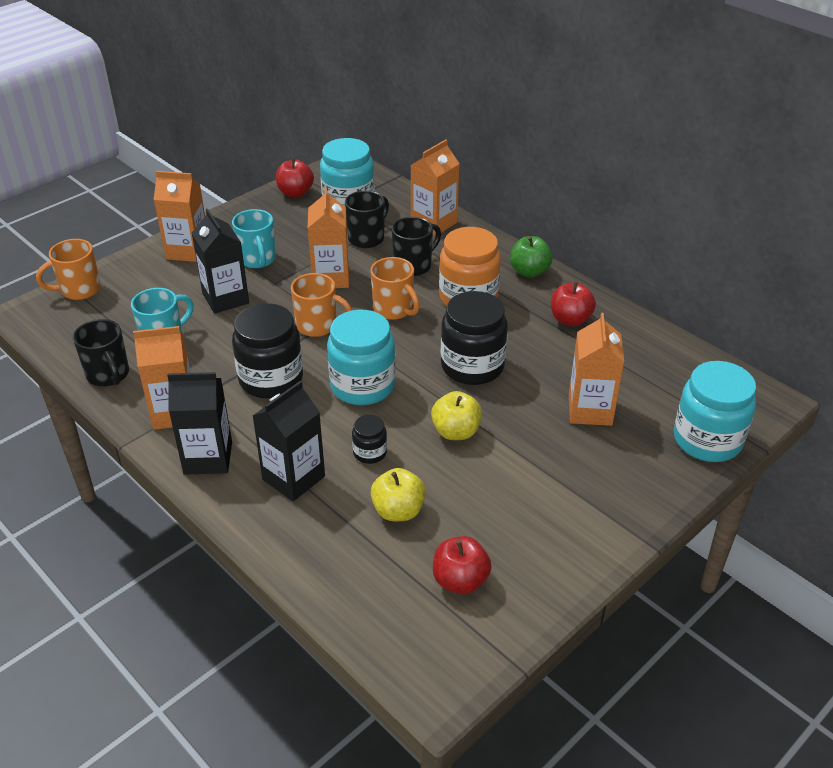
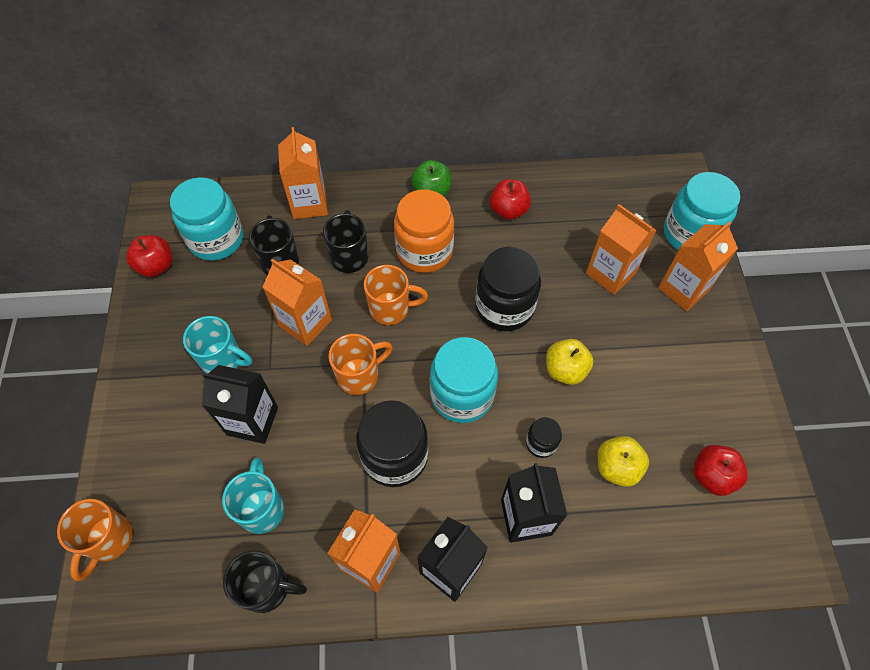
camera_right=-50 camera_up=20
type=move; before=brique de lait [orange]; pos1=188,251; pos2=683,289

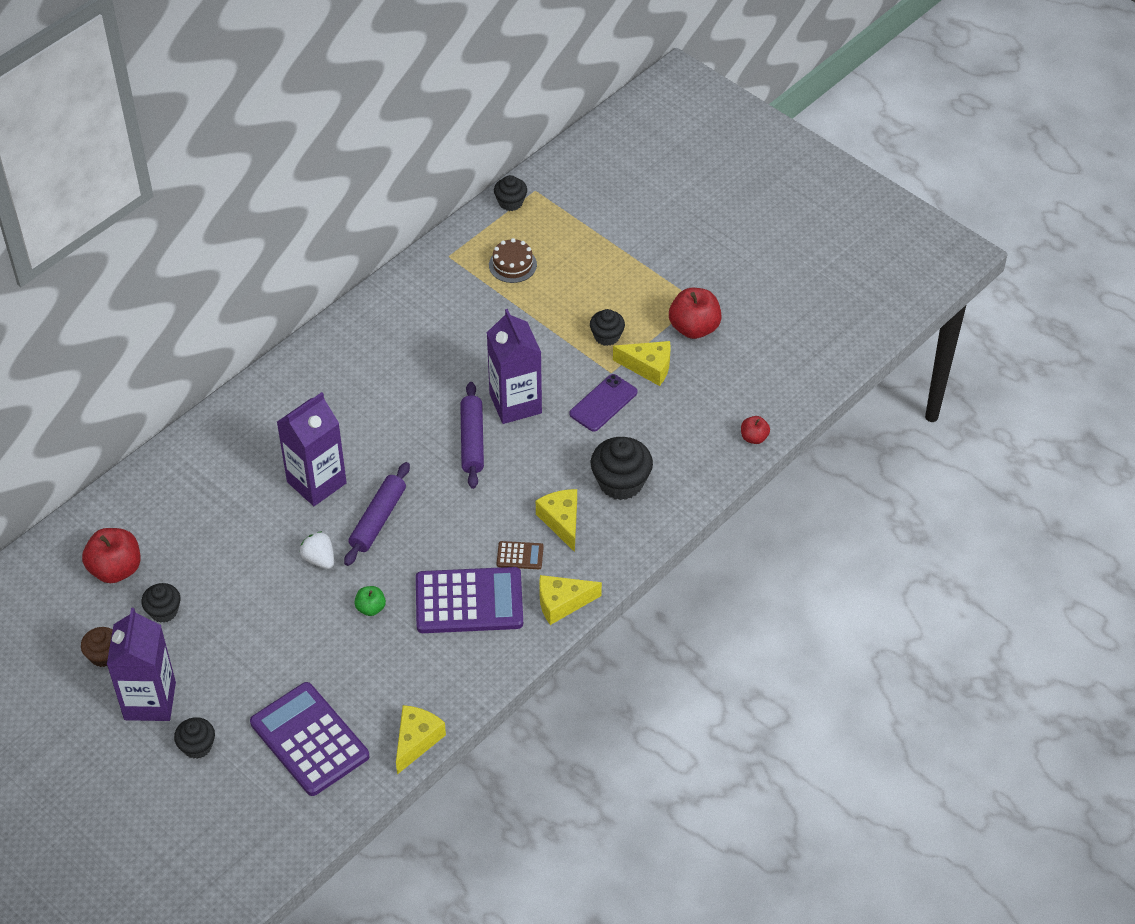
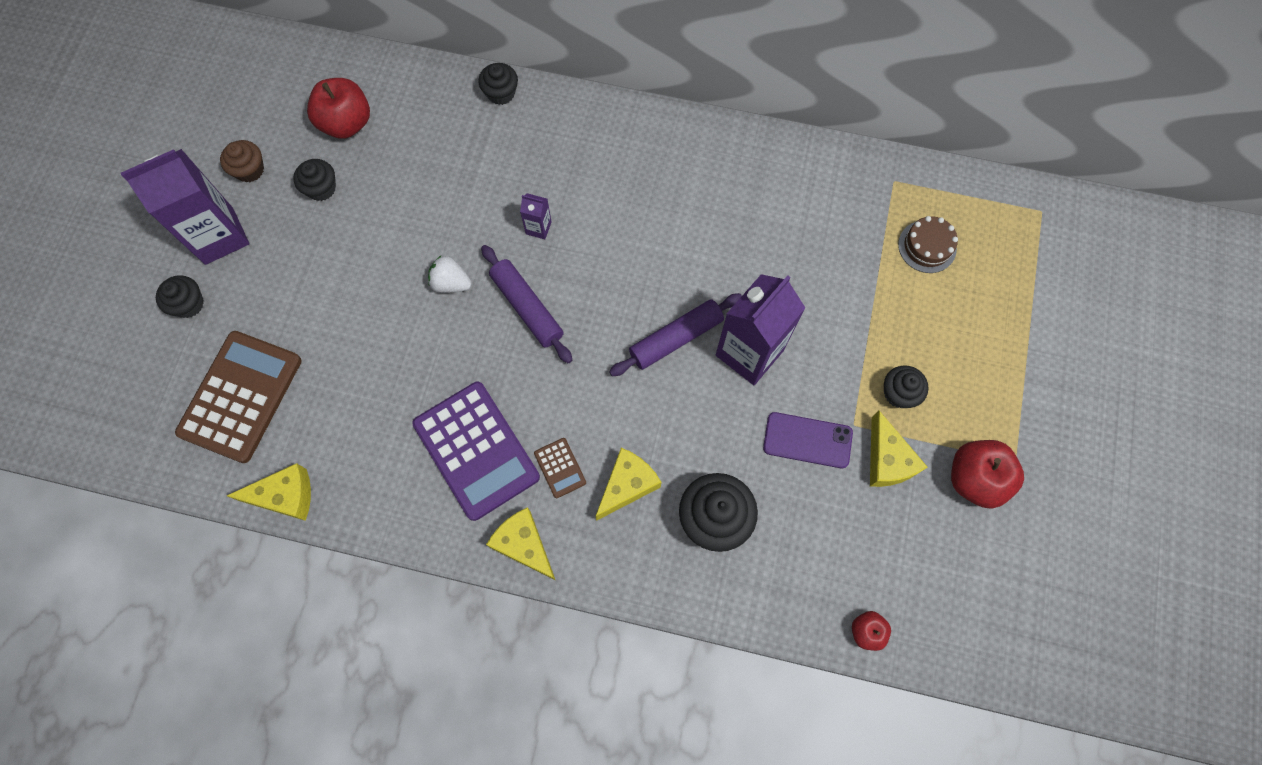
camera_right=60 camera_up=20
type=delete; before=pomme [vert]; pos1=370,608
type=move; before=muffin [noir]; pos1=510,202; pos2=501,93
type=recolor; before=calculatrice [violet]; after=calculatrice [marron]; pos1=309,740; pos2=240,396
type=rotate; before=fraise [blanc]; pos1=319,559; pos2=451,283; turn=-90
type=rotate; before=rouleau à pâtisserie [violet]; pos1=378,519; pos2=527,308; turn=60
type=resize; before=brique de lait [violet]; pos1=316,482; pos2=538,228; scale=0.44

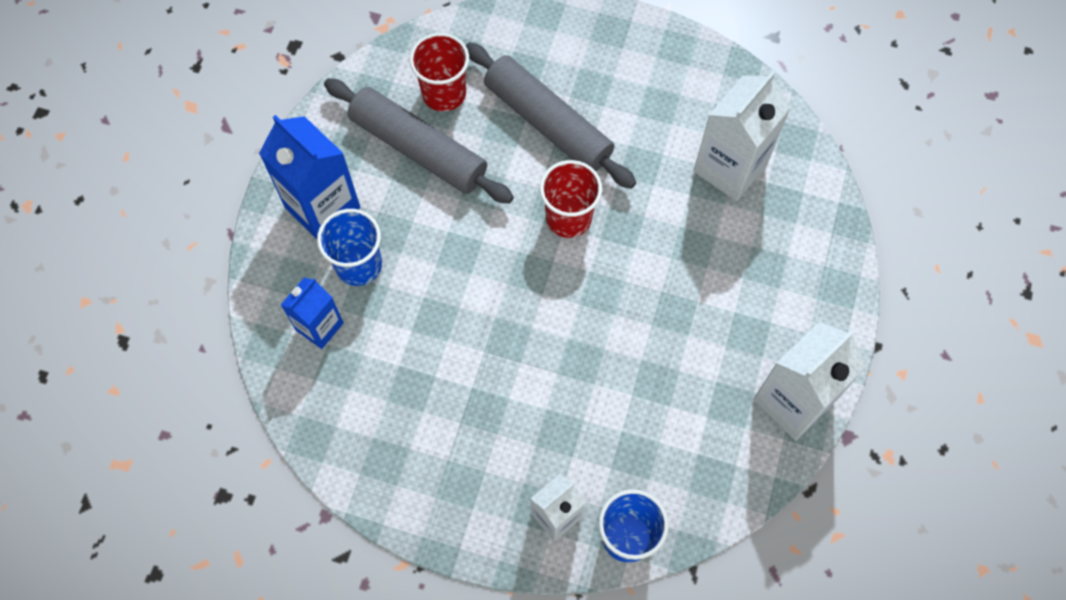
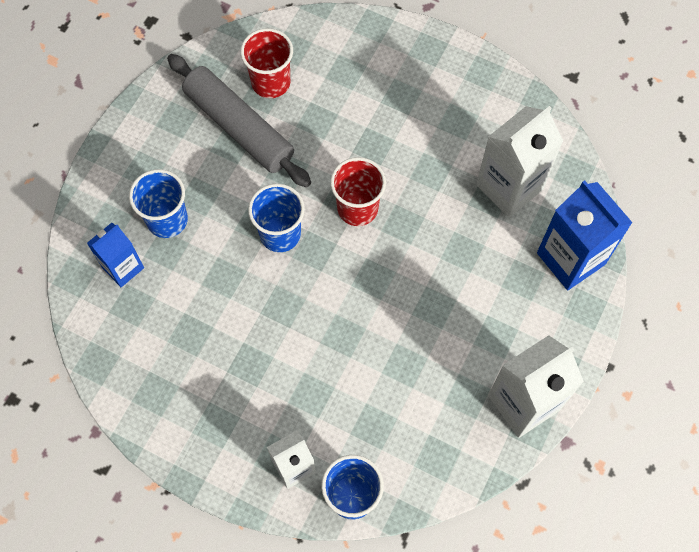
camera_right=10 camera_up=0
type=delete; before=rouleau à pâtisserie [gris]; pos1=547,123
type=insert; after=gobelet [bleu]; pos2=280,234
type=move; before=brique de lait [bleu]; pos1=322,207; pos2=571,258

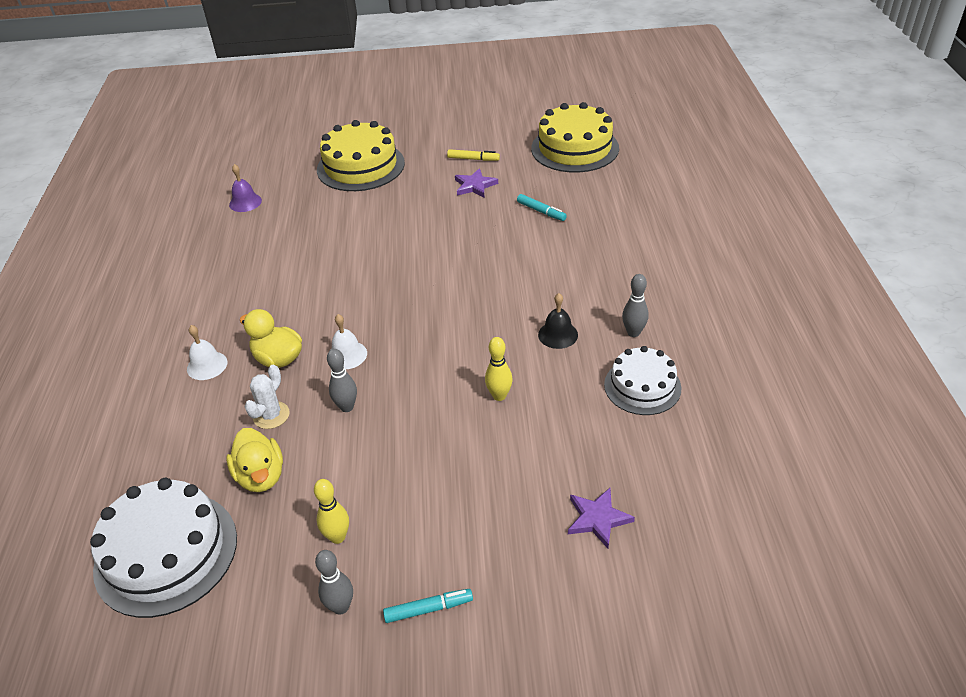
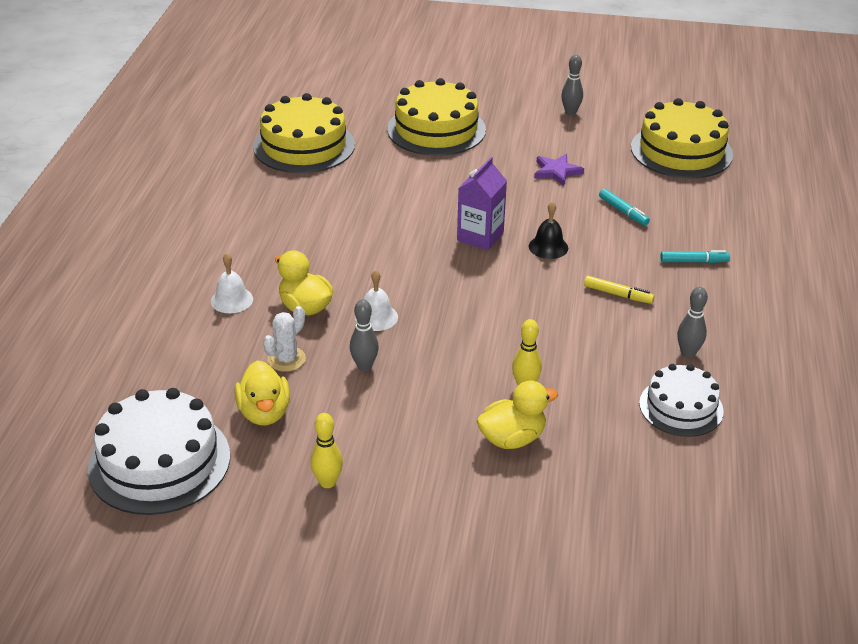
camera_right=10 camera_up=-5
type=delete; before=étoile [violet]; pos1=597,519
type=insert; after=brique de lait [violet]; pos2=480,236
type=insert; after=canard [jaune]; pos2=512,438
type=move; before=quille [gris]; pos1=341,607; pos2=570,112
type=move; before=feutre [turquoise]; pos1=428,609; pos2=694,261
type=move; before=feutre [jaune]; pos1=473,159; pos2=618,294
type=move; before=cloche [noir]; pos1=558,334; pos2=548,247
type=replace; before=cloche [violet]; after=gâteau [jaune]; pos1=245,202; pos2=304,146

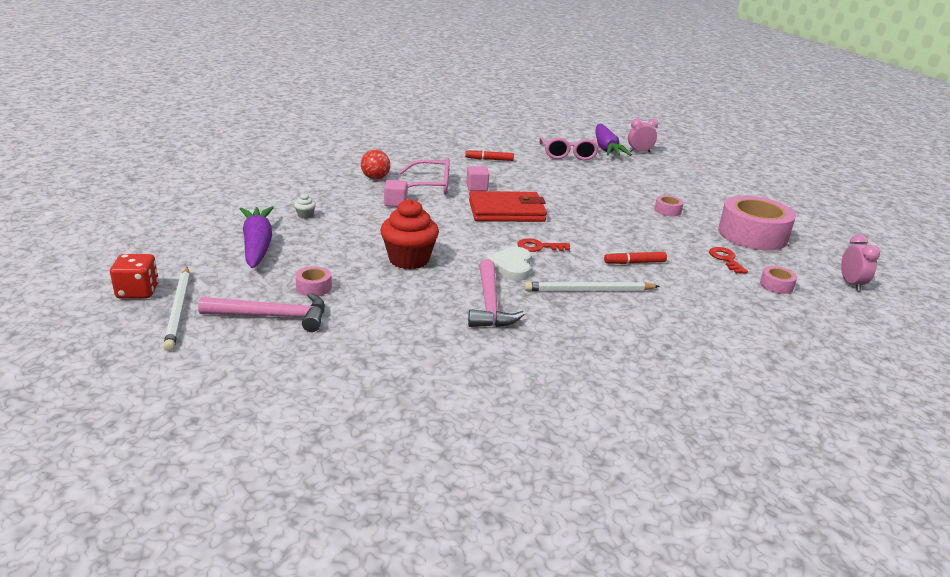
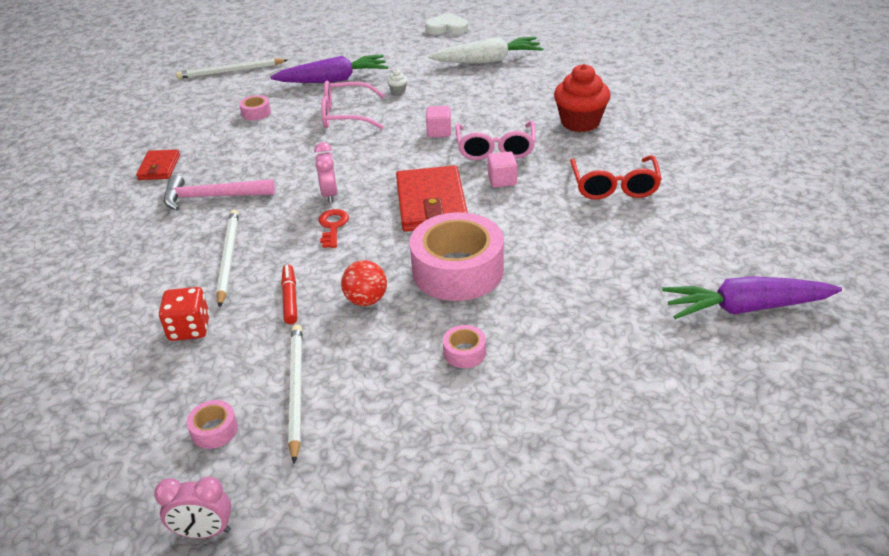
camera_right=95 camera_up=10
type=delete; before=marteau [rose]; pos1=273,316
type=insert; after=portefeuille [rouge]; pos2=159,167
type=insert; after=carotte [blanc]; pos2=487,61
type=move; before=dé [rouge]; pos1=138,292; pos2=189,328
type=move; before=balle [rouge]; pos1=375,178; pos2=366,300
type=move; before=muffin [rouge]; pos1=409,259; pos2=580,122
type=move; before=cœur [blanc]; pos1=511,267; pos2=447,28
type=move; before=lunettes [rose]; pos1=568,155; pos2=345,115
type=move; before=réveil [rose]; pos1=639,152; pos2=330,195
type=move; before=ruban adhésif [rose]; pos1=752,235; pos2=457,270
type=replace; before=feutre [rouge]; after=lunettes [rouge]; pos1=489,159; pos2=614,186
type=replace; before=clé [rouge]; after=crayon [blanc]; pos1=726,259; pos2=296,390

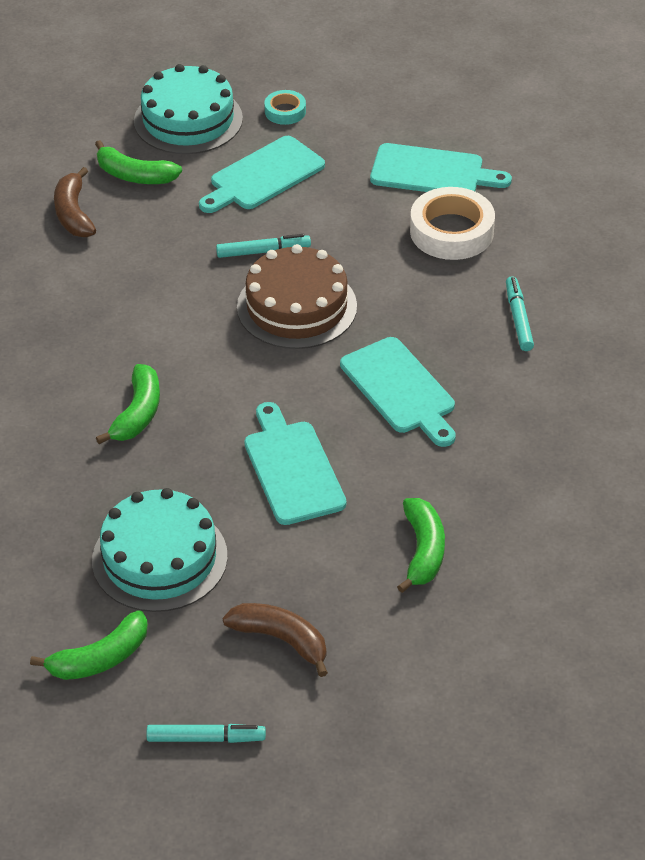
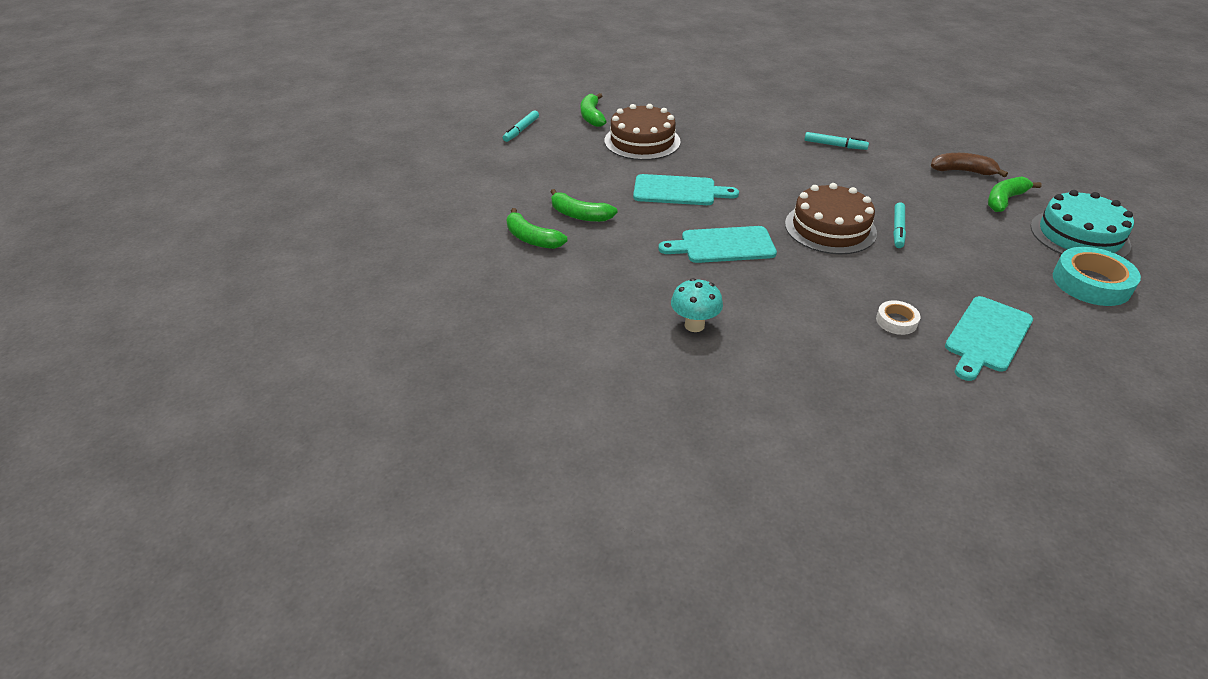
camera_right=115 camera_up=-5
type=delete; before=planche à découper [turquoise]; pos1=263,176
type=delete; before=banane [marron]; pos1=281,639
type=insert; after=champignon [turquoise]; pos2=694,325
type=move; before=banane [vert]; pos1=138,413; pos2=532,239
type=move; before=feutre [turquoise]; pos1=518,319; pos2=835,145
type=recolor; before=gâteau [turquoise]; after=gâteau [marron]; pos1=159,558; pos2=642,141
type=resize; before=ruban adhésif [turquoise]; pos1=285,111; pos2=1091,283; scale=1.9
type=resize; before=ruban adhésif [blanc]; pos1=451,231; pos2=896,321; scale=0.53

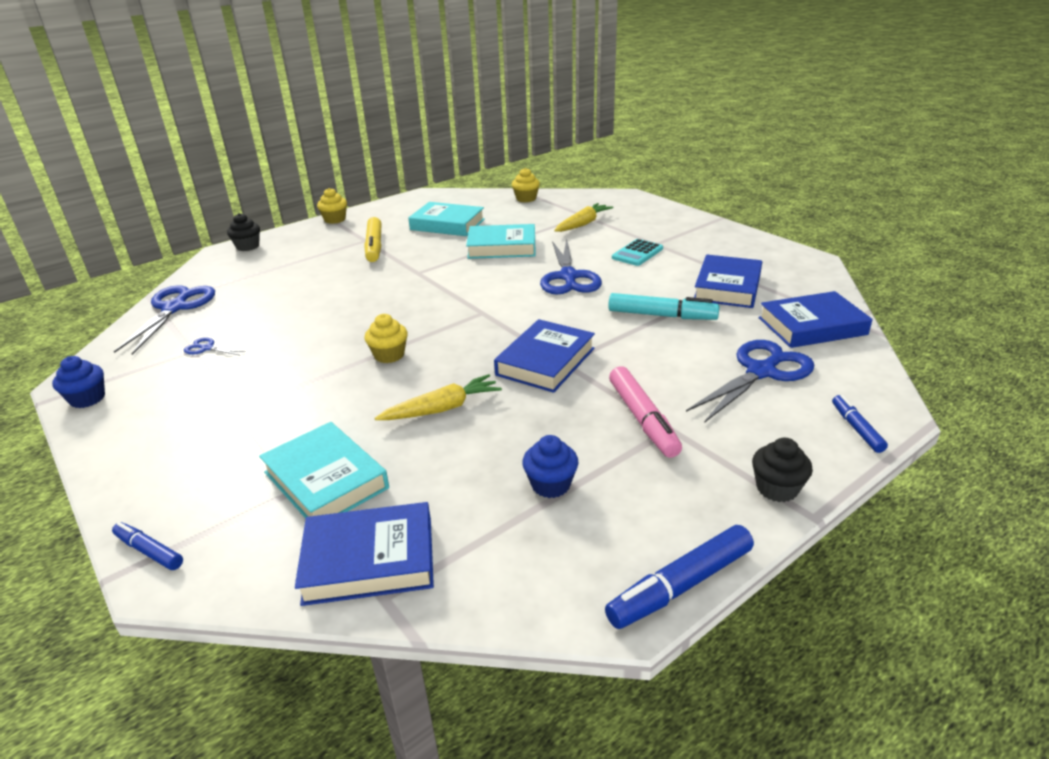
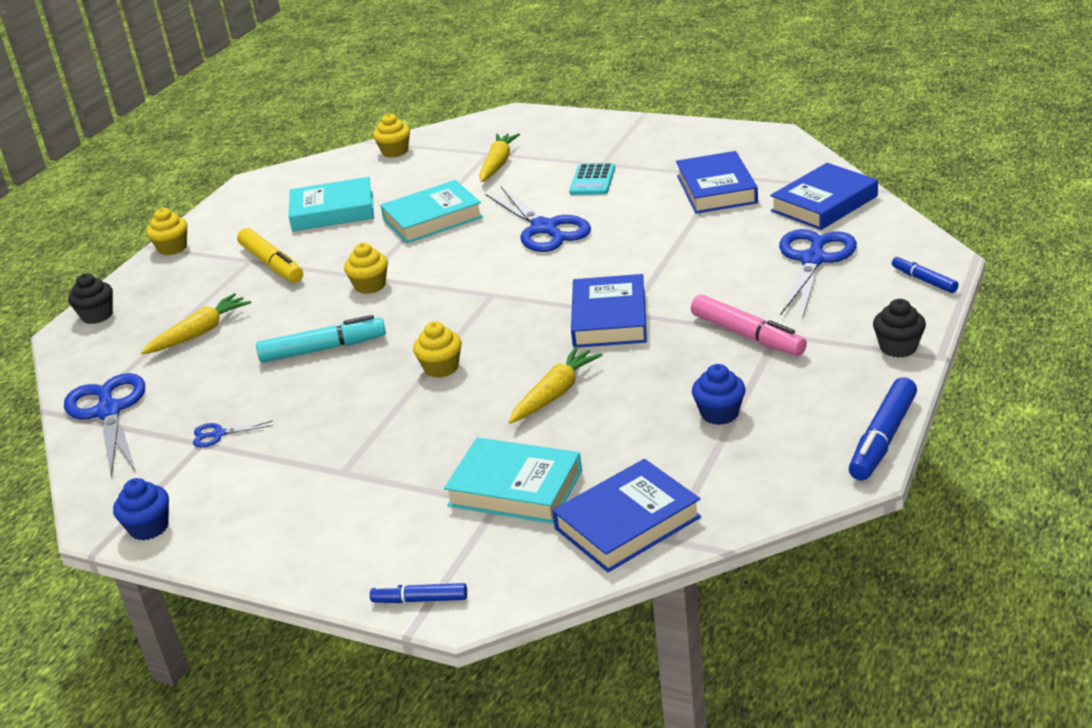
camera_right=-25 camera_up=0
type=insert; after=carotte [jaune]; pos2=199,333
type=insert; after=muffin [jaune]; pos2=370,285
type=move; before=feutre [turquoise]; pos1=662,315; pos2=323,349

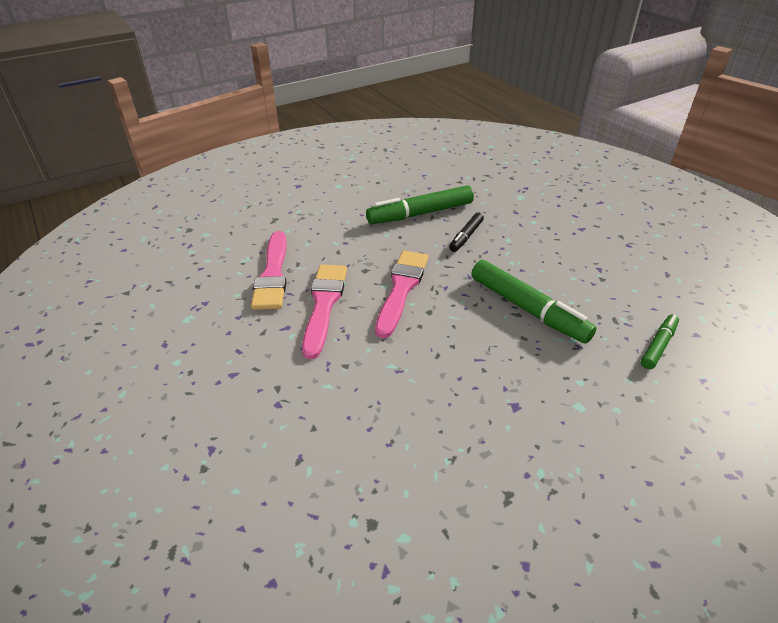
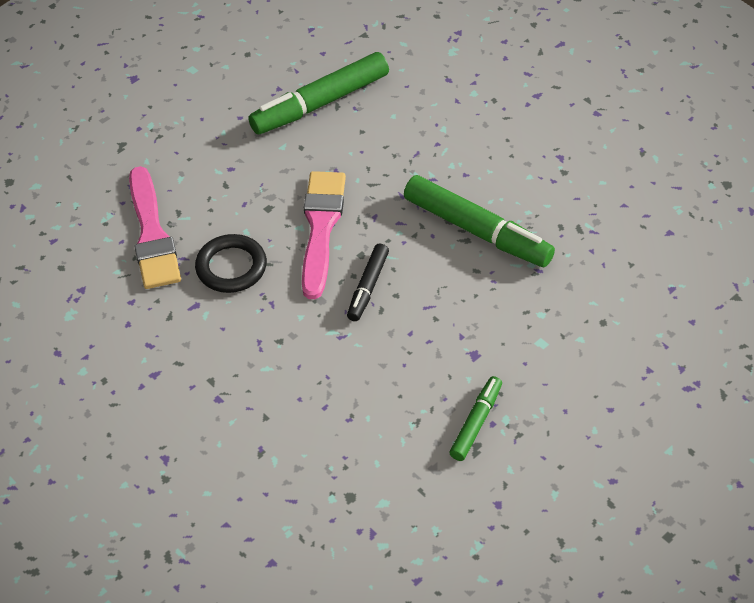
camera_right=-10 camera_up=10
type=move; before=feutre [noir]; pos1=466,236; pos2=368,287
type=move; before=feutre [vert]; pos1=658,345; pos2=476,423
type=replace; before=pinceau [rose]; after=anneau [noir]; pos1=324,305; pos2=231,267

